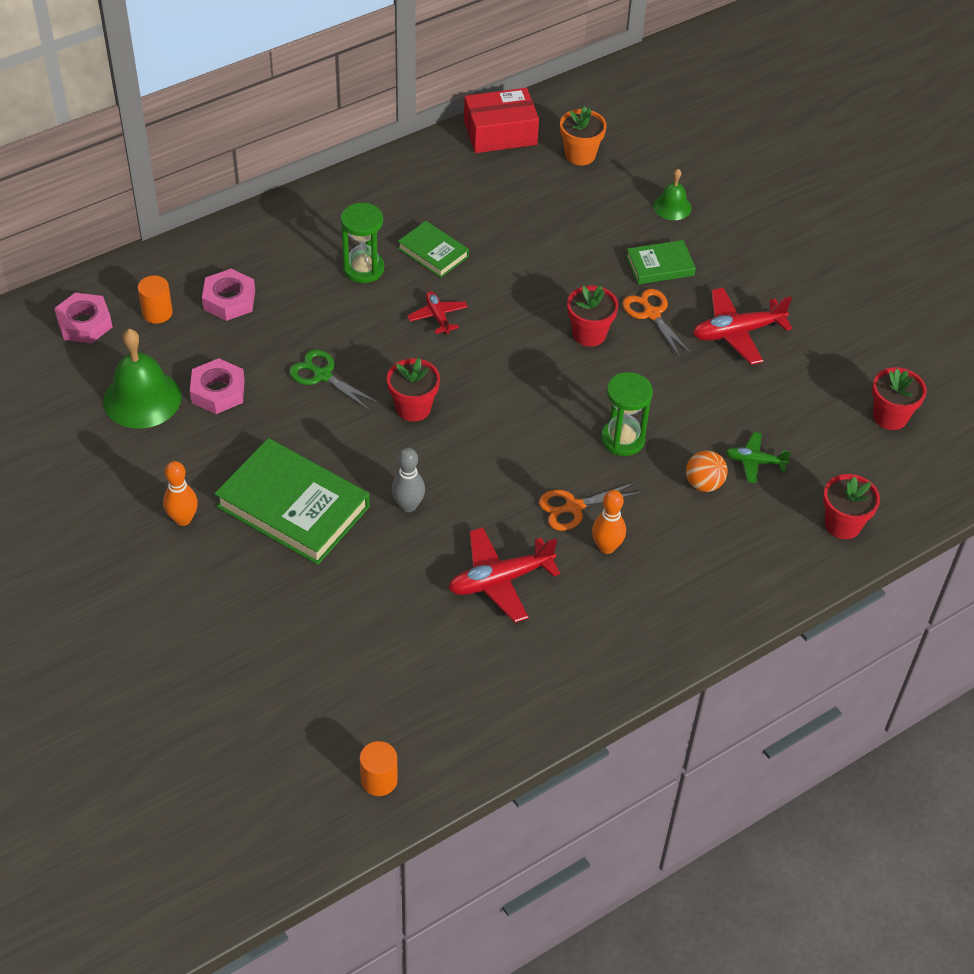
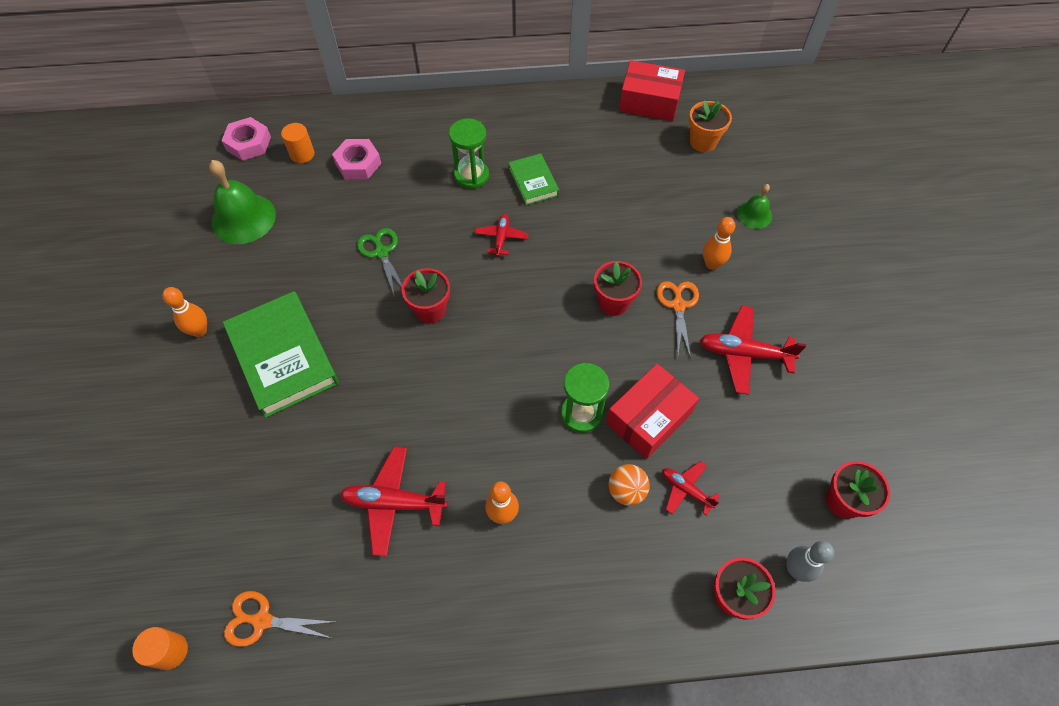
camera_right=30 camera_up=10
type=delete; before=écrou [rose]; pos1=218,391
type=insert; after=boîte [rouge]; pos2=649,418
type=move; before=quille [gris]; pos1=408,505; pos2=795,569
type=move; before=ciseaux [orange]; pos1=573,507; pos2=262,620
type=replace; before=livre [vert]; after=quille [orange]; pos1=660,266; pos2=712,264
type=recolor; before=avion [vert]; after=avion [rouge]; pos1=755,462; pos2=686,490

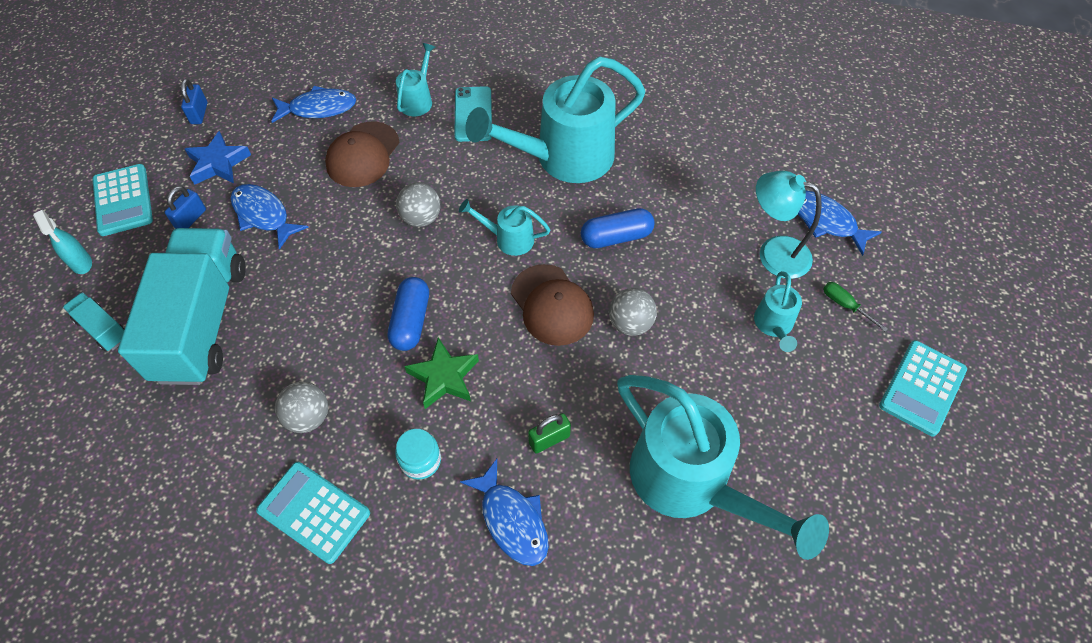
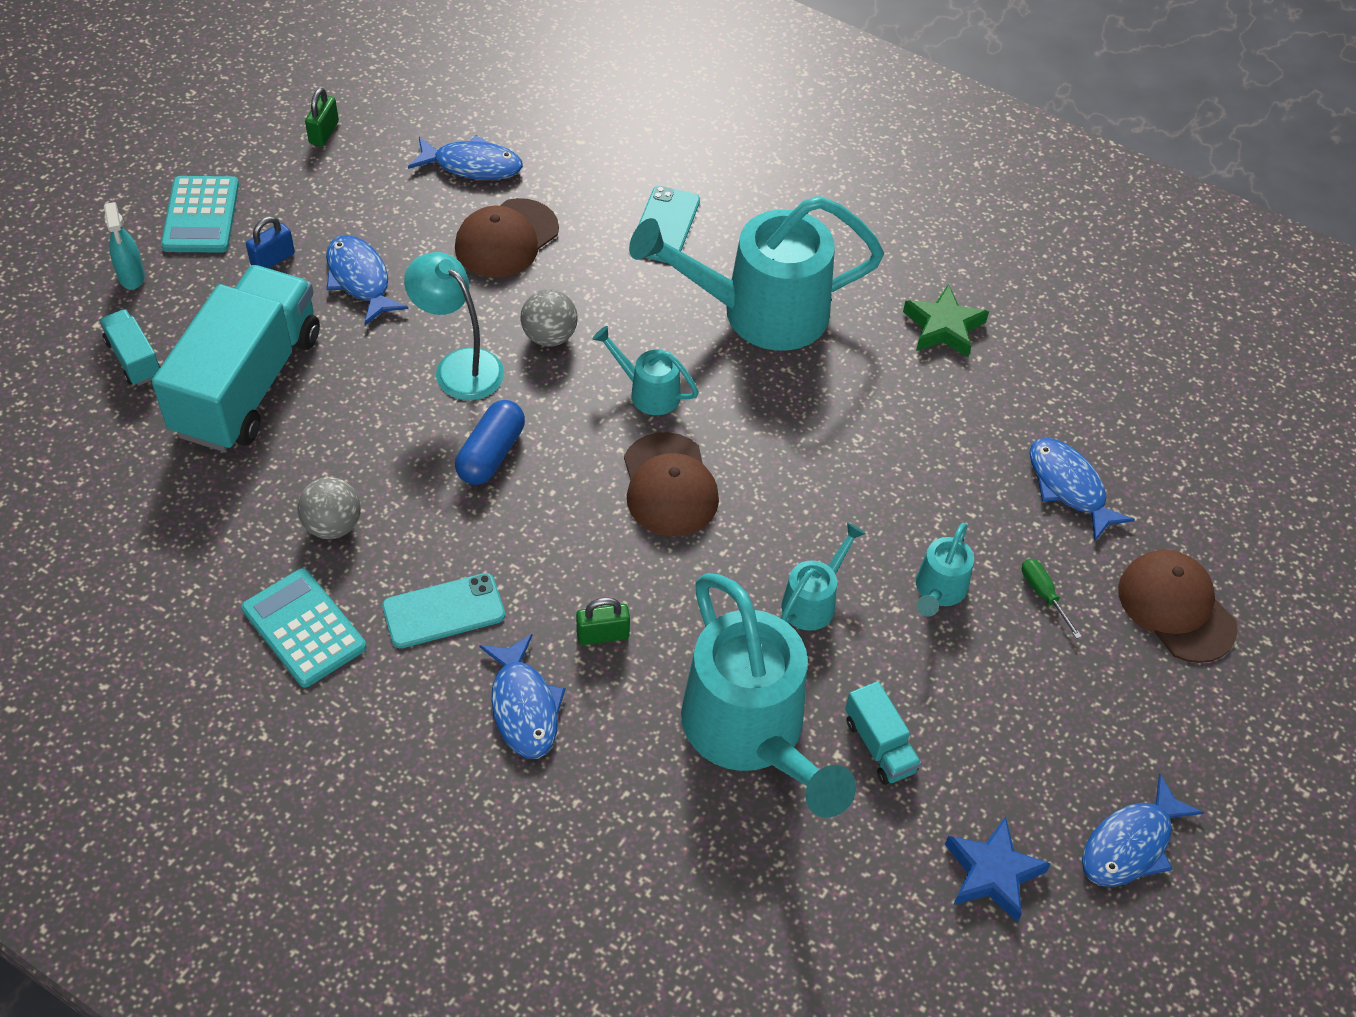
camera_right=15 camera_up=-5
type=delete; before=gélule [bleu]; pos1=616,237
type=delete; before=balle [gris]; pos1=630,323
type=delete; before=calculatrice [turquoise]; pos1=922,388
type=insert; after=camion [turquoise]; pos2=879,745
type=insert; after=poisson [bleu]; pos2=1131,844
type=insert; after=casquette [marron]; pos2=1176,608
type=move; before=étoile [bleu]; pos1=218,163; pos2=992,873
type=move; before=arrosoir [turquoise]; pos1=418,100; pos2=813,601
type=move; before=étoile [vert]; pos1=444,377; pos2=943,327
type=move; before=lampe [turquoise]; pos1=773,253; pos2=459,366
type=replace; before=bocal [turquoise]; after=téléphone [turquoise]; pos1=420,460; pos2=444,611
type=recolor; before=cadenas [bleu]; after=cadenas [vert]; pos1=199,113; pos2=324,133

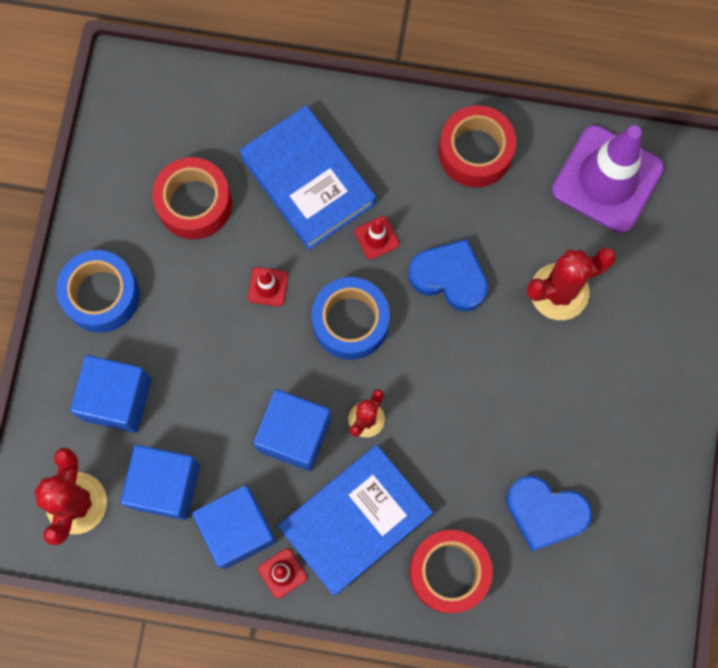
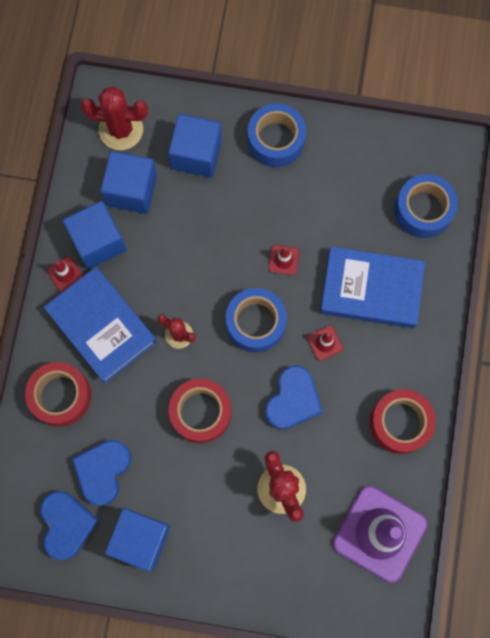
camera_right=90 camera_up=0
type=insert; after=cœur [bleu]; pos2=67,524
type=insert; after=ruban adhésif [bleu]; pos2=423,210
type=move; before=ruban adhésif [rouge]; pos1=194,203; pos2=200,412
type=move; before=cube [bleu]; pos1=294,435; pos2=141,539
type=rotate; before=livre [bleu]; pos1=308,181; pos2=371,289; turn=45

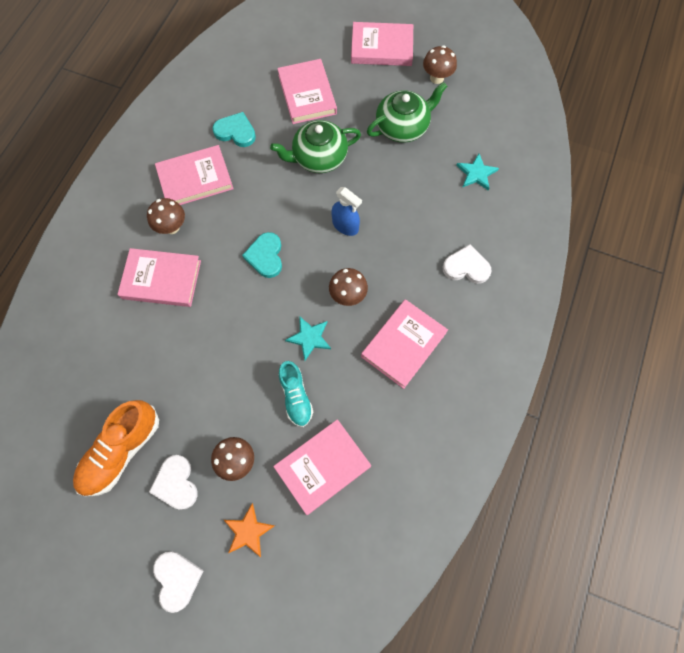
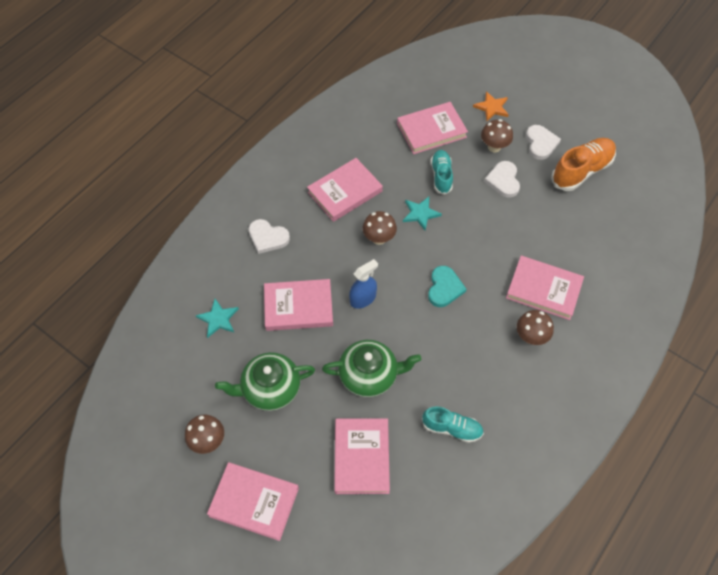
camera_right=-165 camera_up=-10
type=move; before=cœur [blanc]; pos1=177,579; pos2=503,180
type=move; before=livre [rose]; pos1=195,179; pos2=298,307
type=replace; before=cœur [turquoise]; after=chaussure [turquoise]; pos1=236,132; pos2=452,428
type=rotate; before=vaporisateur [bleu]; pos1=345,225; pos2=363,299; turn=90

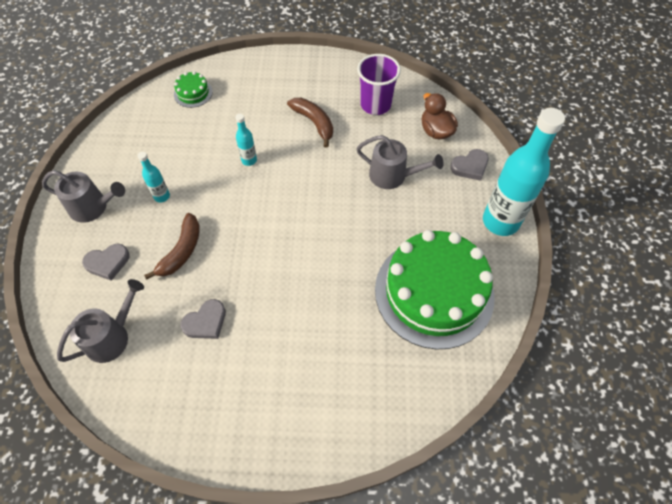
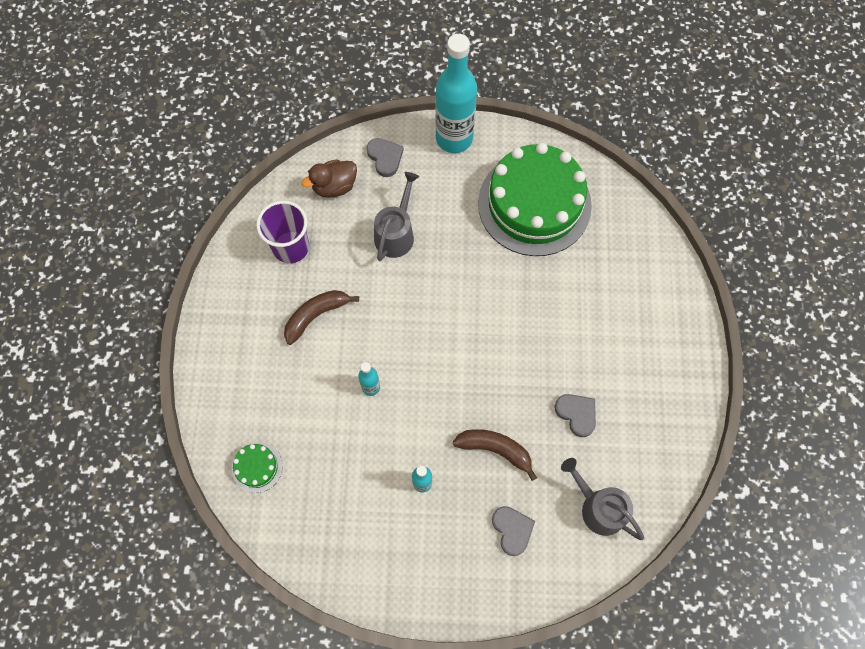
camera_right=-90 camera_up=10
type=delete; before=arrosoir [gris]; pos1=93,207

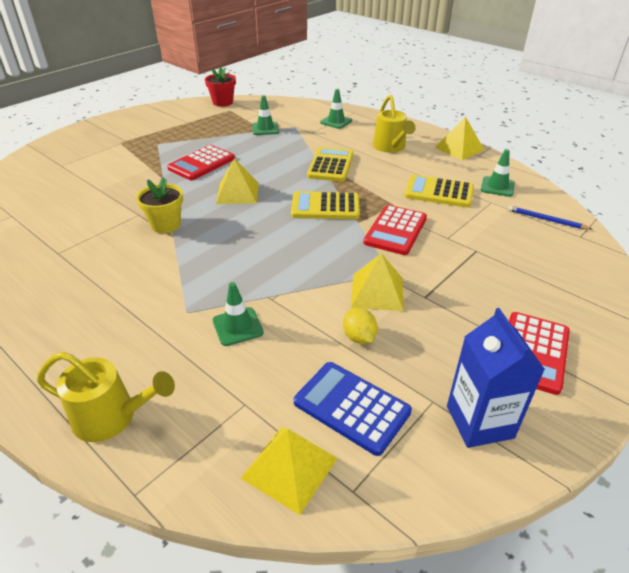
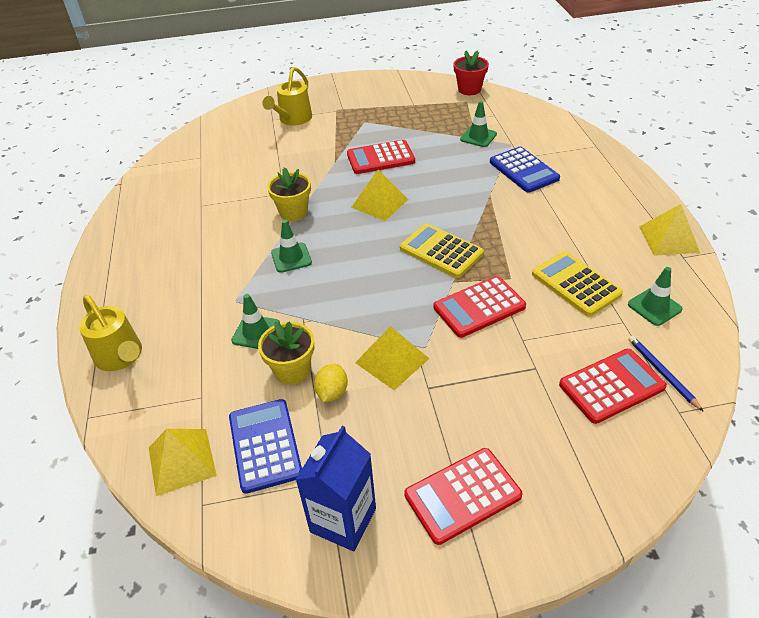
camera_right=40 camera_up=5
type=delete; before=calculatrice [jaune]; pos1=331,165
type=insert; after=pot de fleurs [jaune]; pos2=292,370
type=insert; after=calculatrice [bleu]; pos2=523,170
type=insert; after=calculatrice [rouge]; pos2=611,386
type=move; before=cône de chantier [vert]; pos1=336,121; pos2=291,258
type=move; before=arrosoir [jaune]; pos1=391,147; pos2=293,119

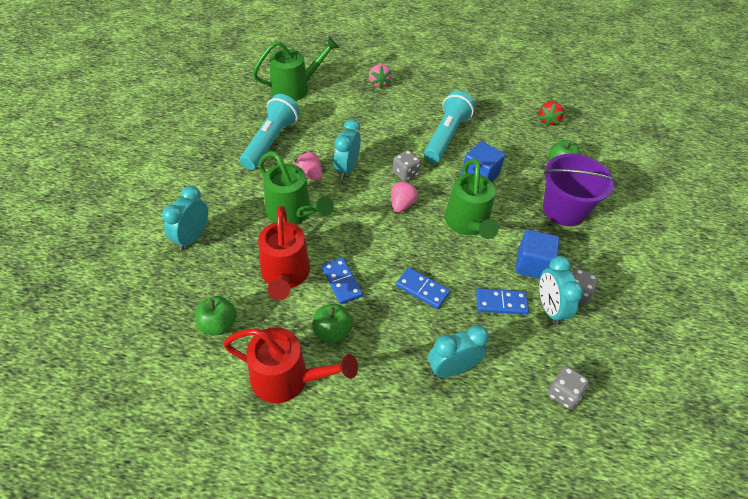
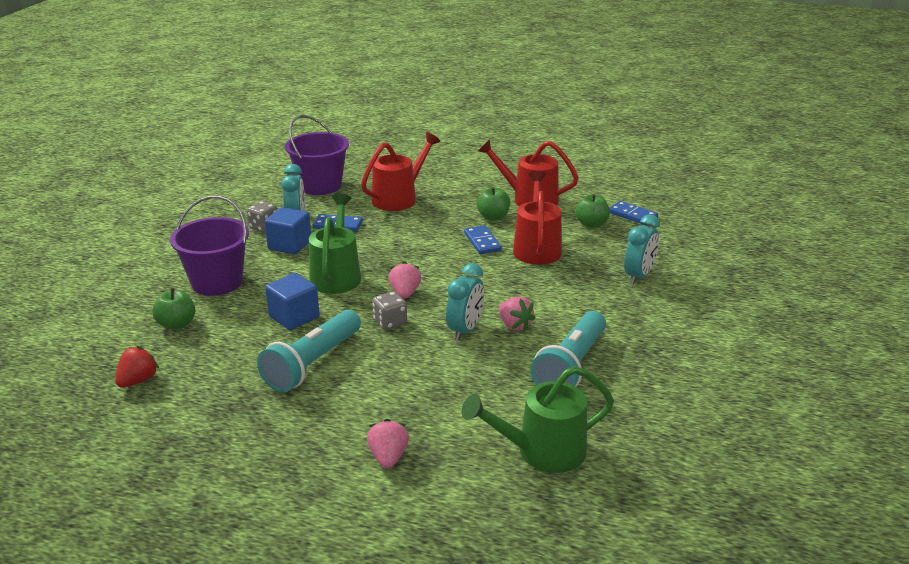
camera_right=-170 camera_up=-20
type=delete; before=arrosoir [vert]; pos1=293,213
type=move; before=domino [bleu]; pos1=422,289; pos2=632,215
type=replace; before=réveil [turquoise]; after=arrosoir [rouge]; pos1=452,368; pos2=399,198
type=replace; before=dé [gris]; after=seau [violet]; pos1=563,393; pos2=320,186
type=rotate; before=fraise [rose]; pos1=402,205; pos2=405,293; turn=150

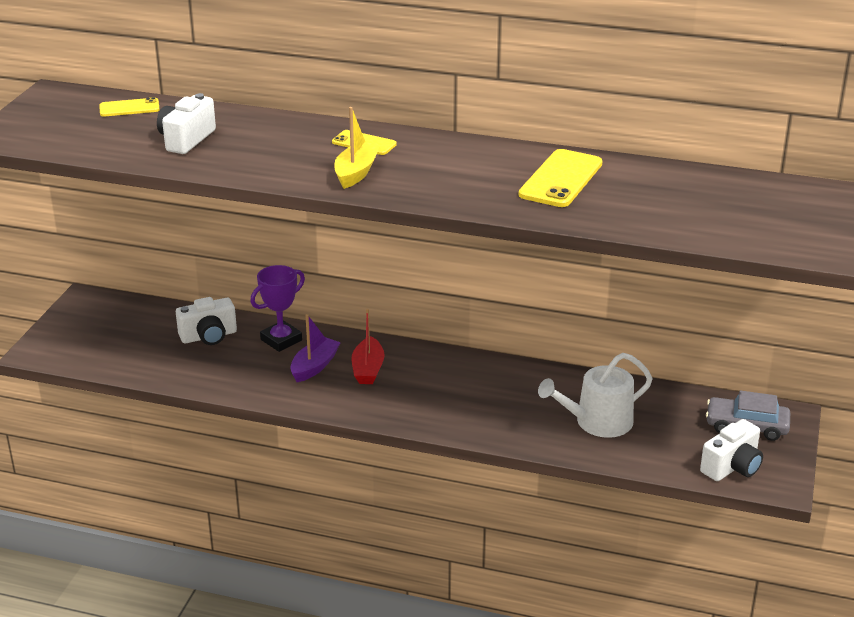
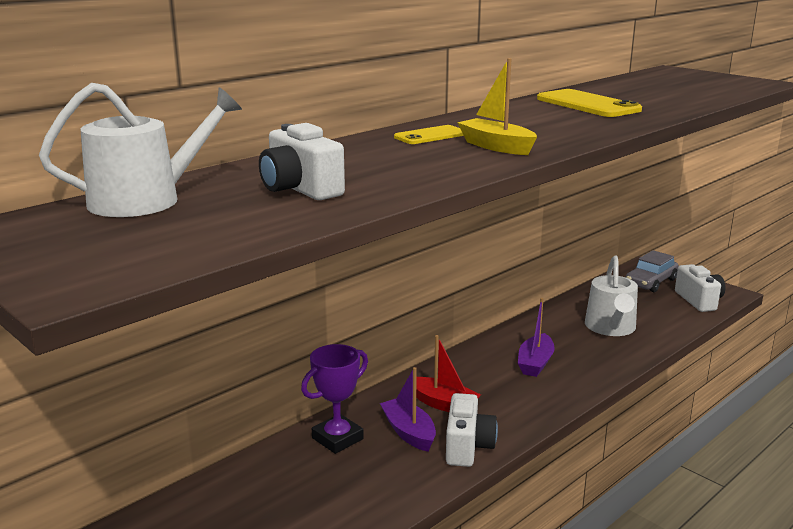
camera_right=-60 camera_up=-10
type=insert; after=bateau [violet]; pos2=535,363
type=move; before=appareil photo [blanc]; pos1=209,336; pos2=467,446
type=replace; before=téléphone [jaune]; after=arrosoir [blanc]; pos1=129,108; pos2=146,200
type=rotate; before=trophée [violet]; pos1=281,340; pos2=337,438; turn=60

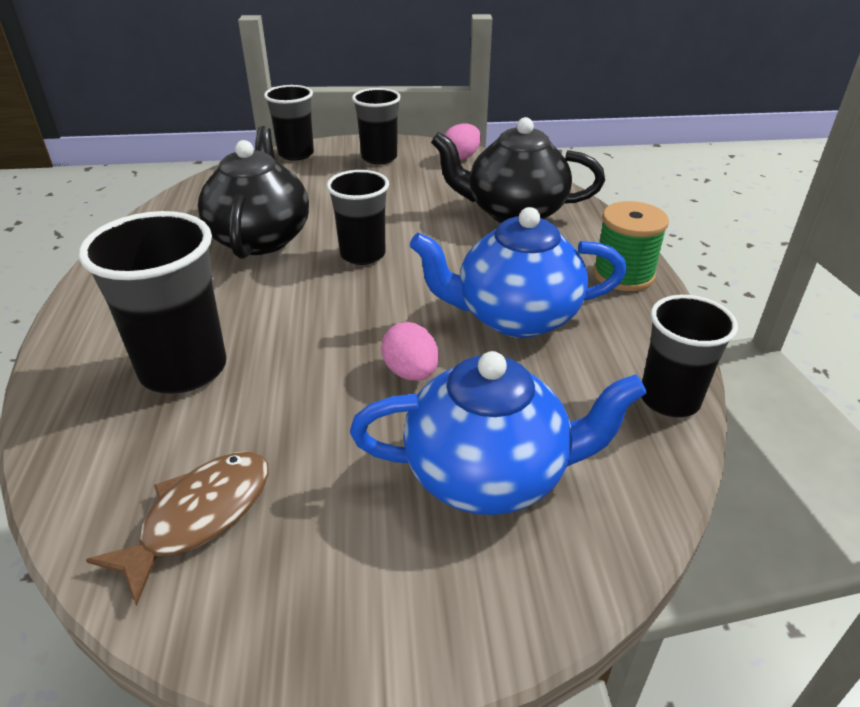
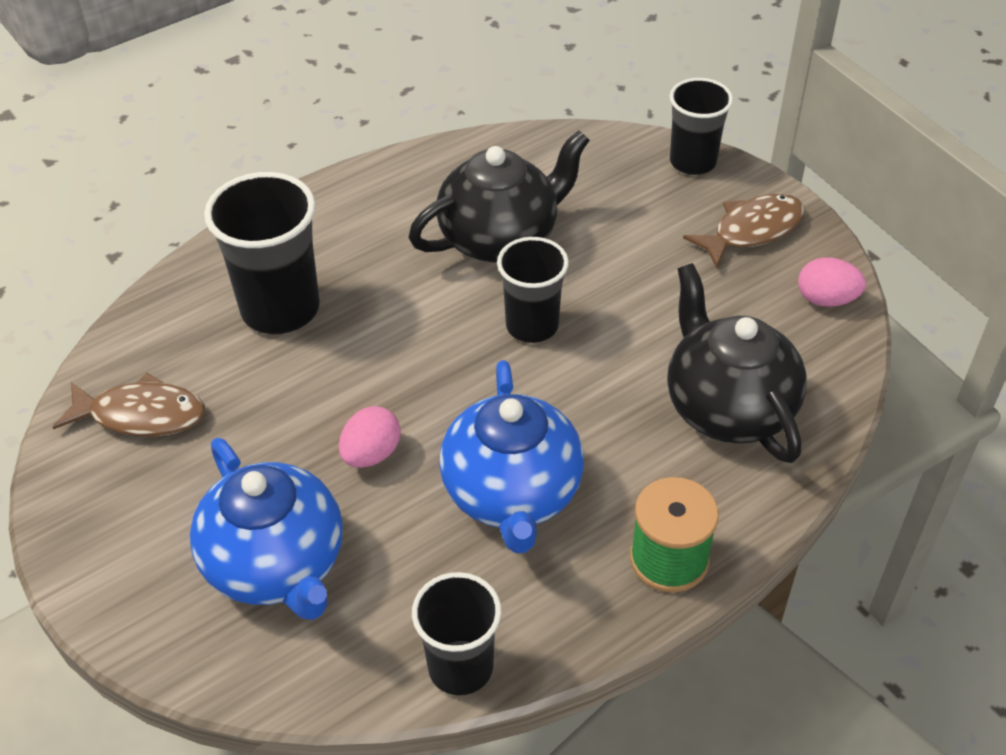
camera_right=60 camera_up=10
type=replace; before=gobelet [noir]; after=poisson [marron]; pos1=379,158; pos2=752,230
type=rotate; before=théière [bleu]; pos1=515,317; pos2=512,494; turn=-150

